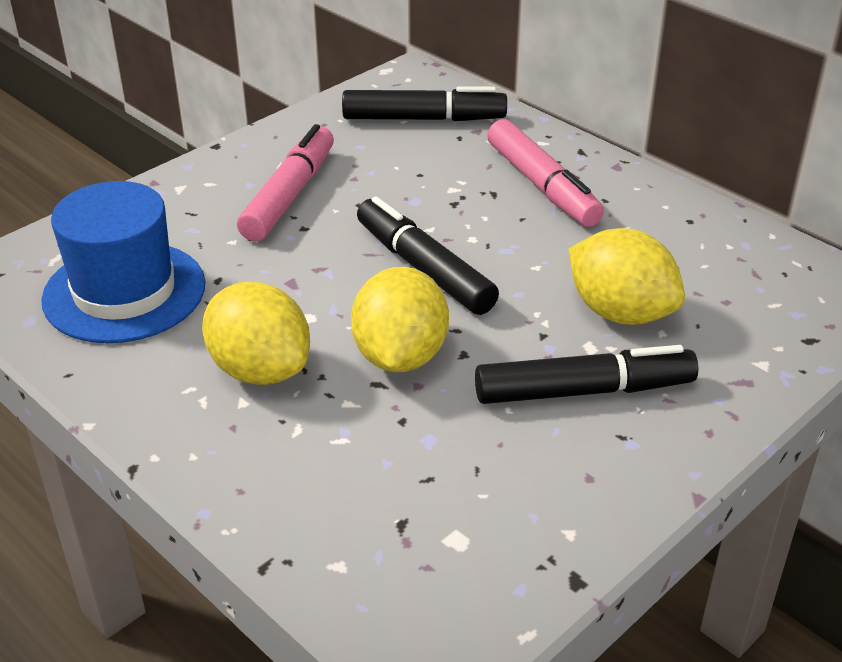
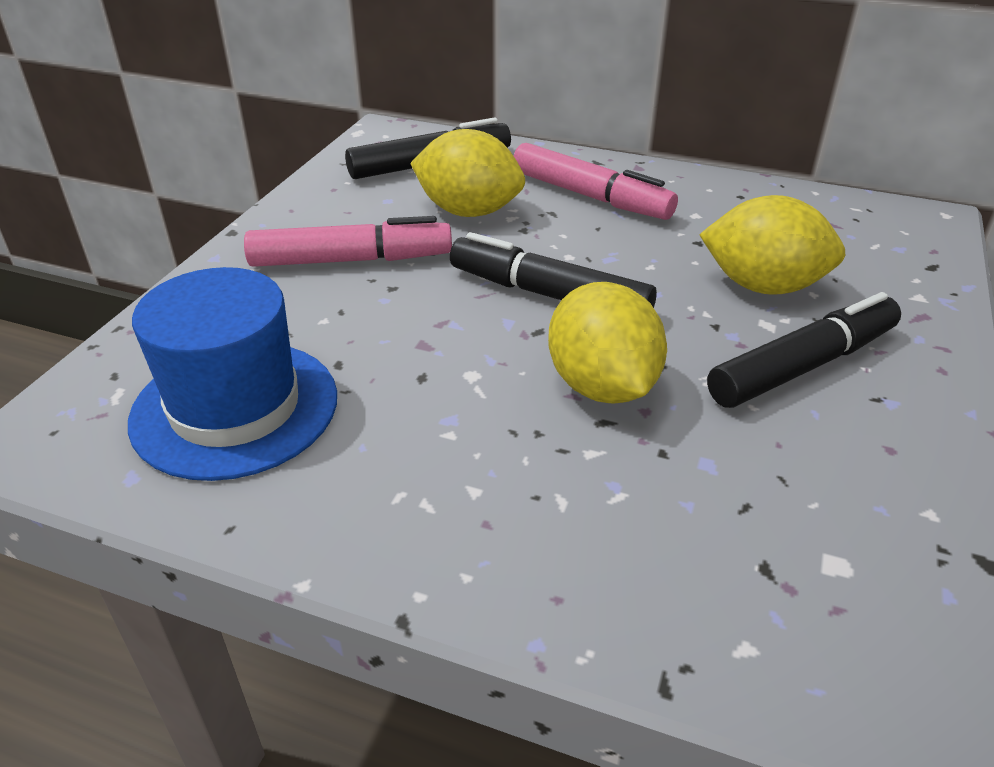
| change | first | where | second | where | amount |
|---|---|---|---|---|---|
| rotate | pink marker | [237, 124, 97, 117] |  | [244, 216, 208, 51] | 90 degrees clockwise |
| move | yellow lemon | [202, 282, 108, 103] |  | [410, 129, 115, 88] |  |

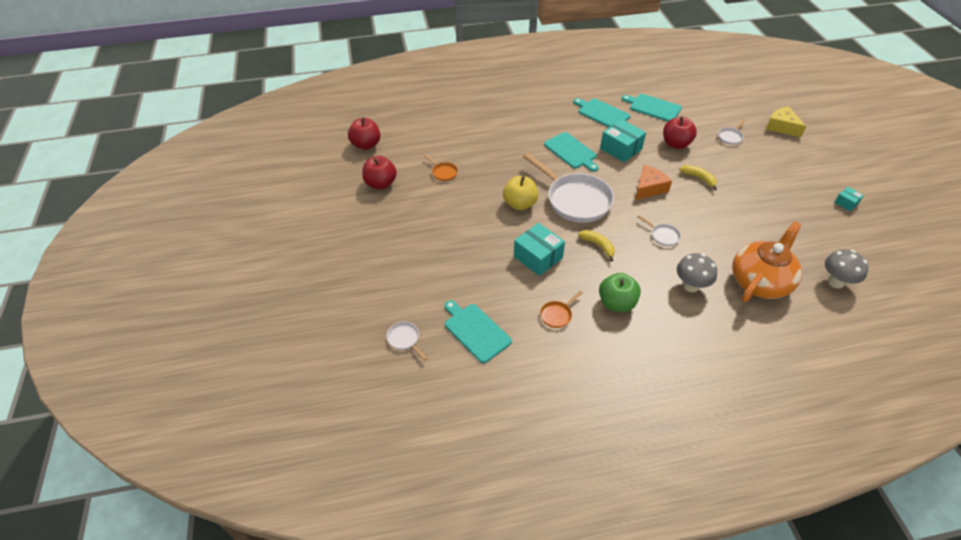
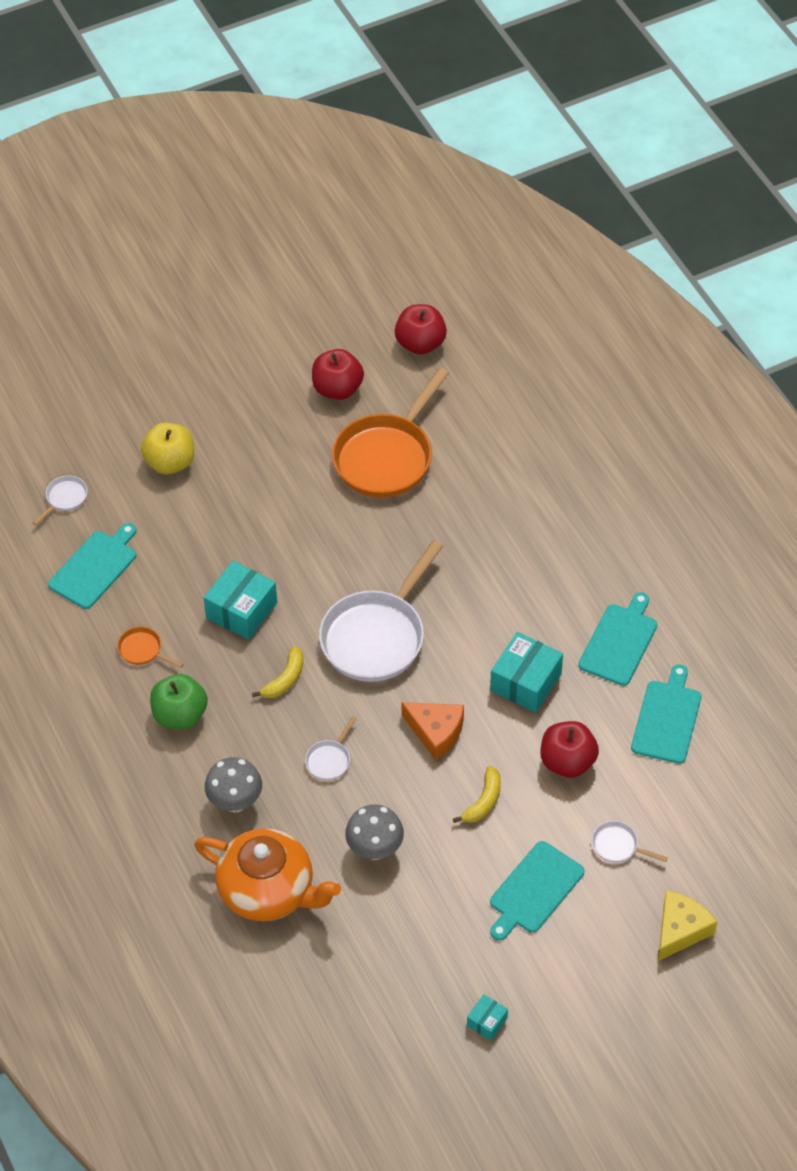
| change | first | where | second | where | amount |
|---|---|---|---|---|---|
| move | turquoise cutting board | [544, 132, 55, 40] |  | [490, 841, 94, 100] |  |
| resize | orange pan | [424, 154, 34, 27] |  | [332, 367, 117, 131] | x2.40 |
| move | yellow apple | [503, 176, 35, 34] |  | [141, 423, 53, 51] |  |
| move | grey mushroom | [825, 249, 44, 40] |  | [345, 805, 59, 55] |  |

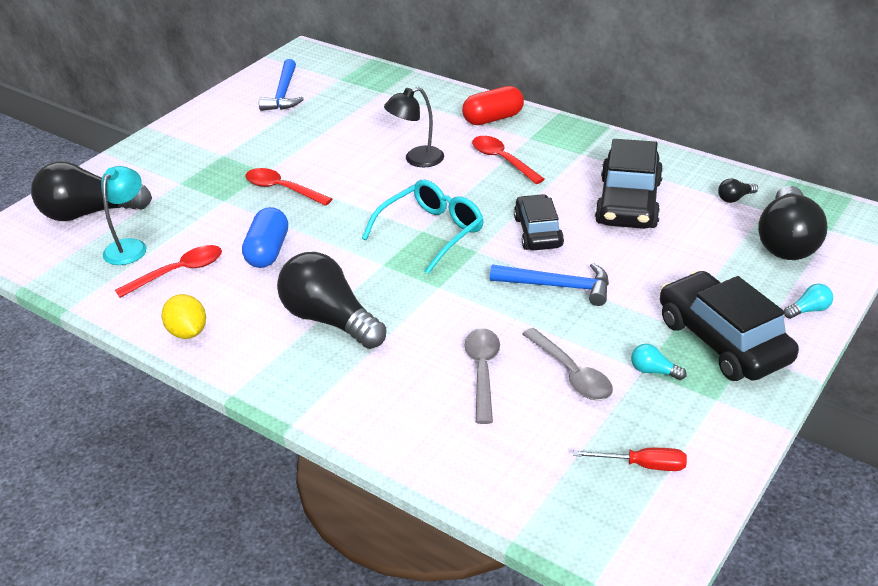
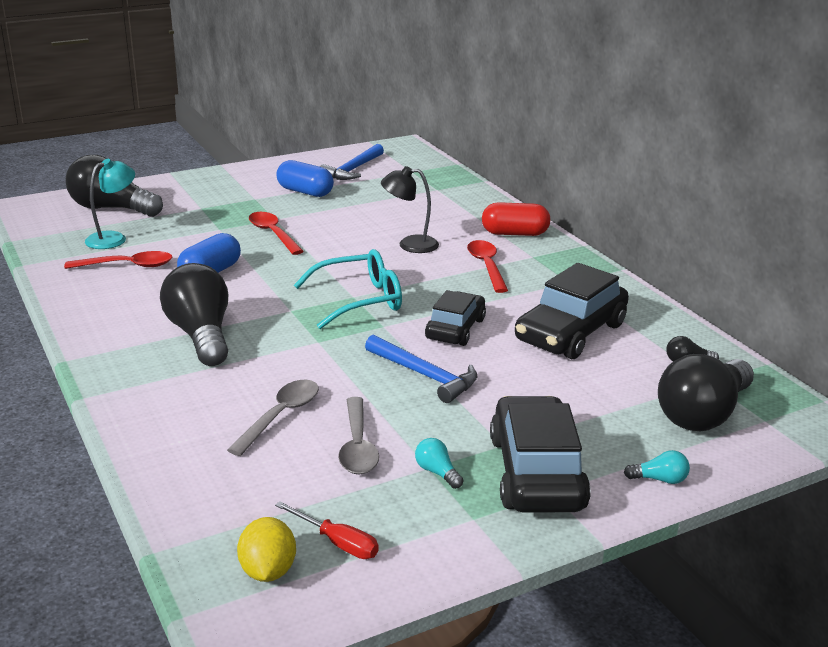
| change | first | where | second | where | amount |
|---|---|---|---|---|---|
| move | yellow lemon | [162, 294, 44, 45] |  | [237, 517, 59, 65] |  |
| insert |  |  | blue capsule | [276, 160, 58, 37] |  |

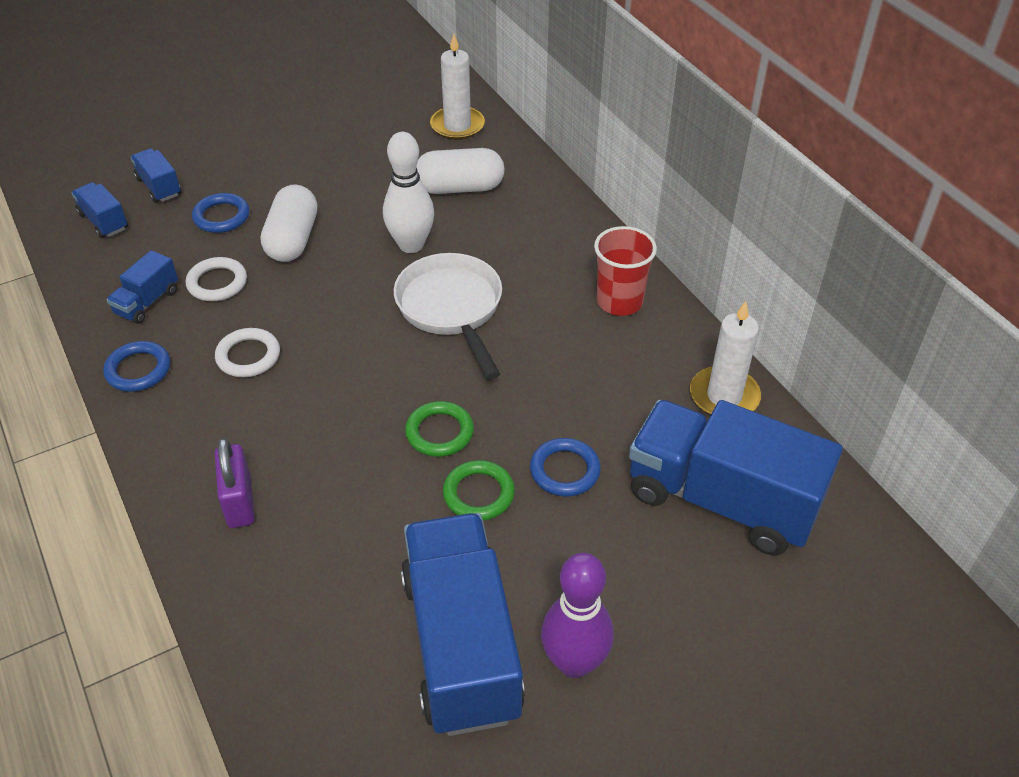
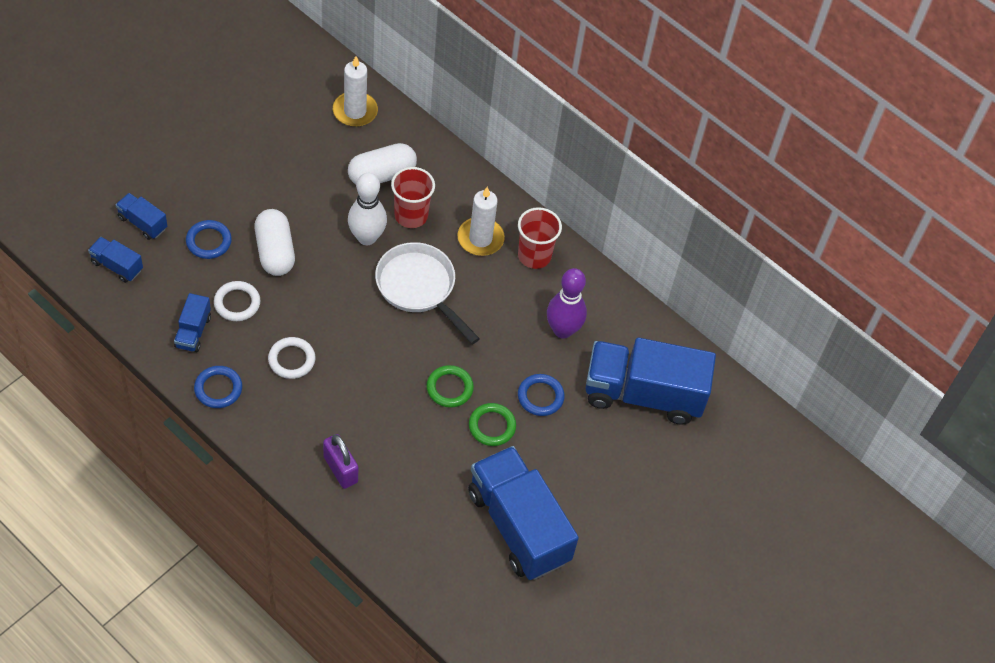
| change | first | where | second | where | amount |
|---|---|---|---|---|---|
| move | white candle | [690, 301, 71, 114] |  | [457, 187, 48, 69] |  |
| move | purple bowling pin | [541, 553, 73, 125] |  | [547, 268, 40, 71] |  |
| insert |  |  | red cup | [391, 167, 44, 61] |  |

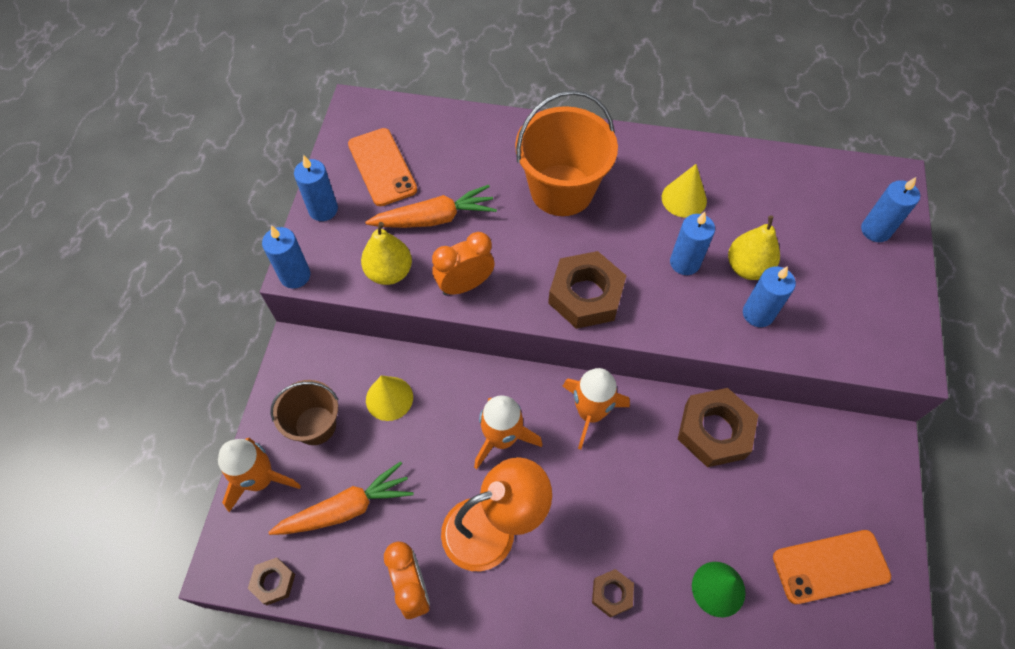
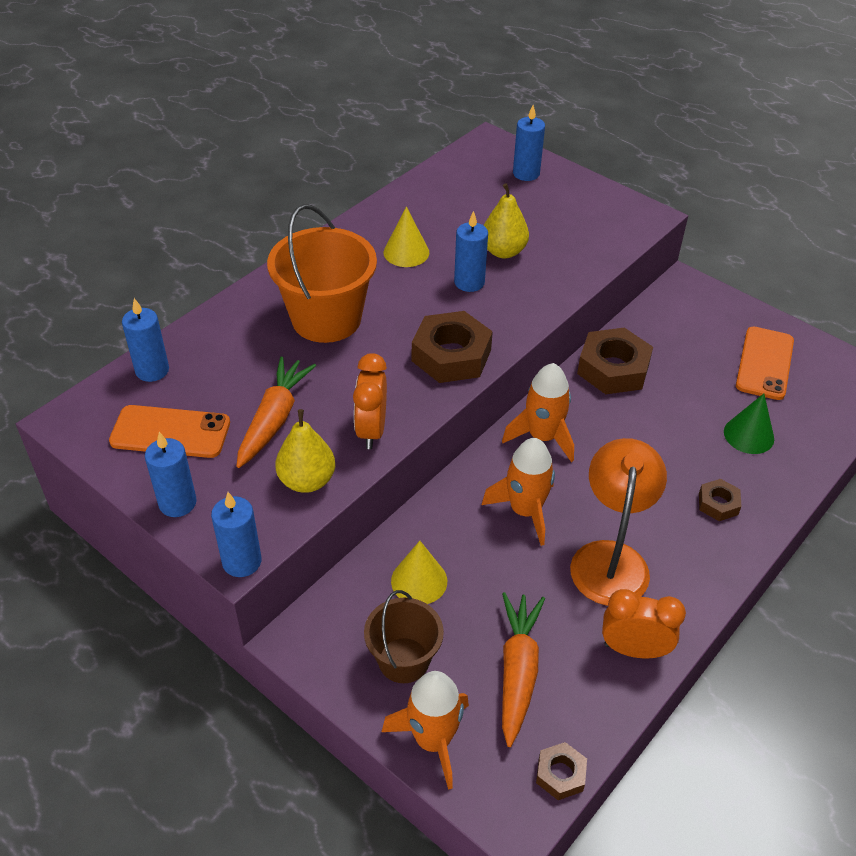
| change | first | where | second | where | amount |
|---|---|---|---|---|---|
| move | blue candle | [743, 266, 53, 61] |  | [122, 298, 47, 84] |  |

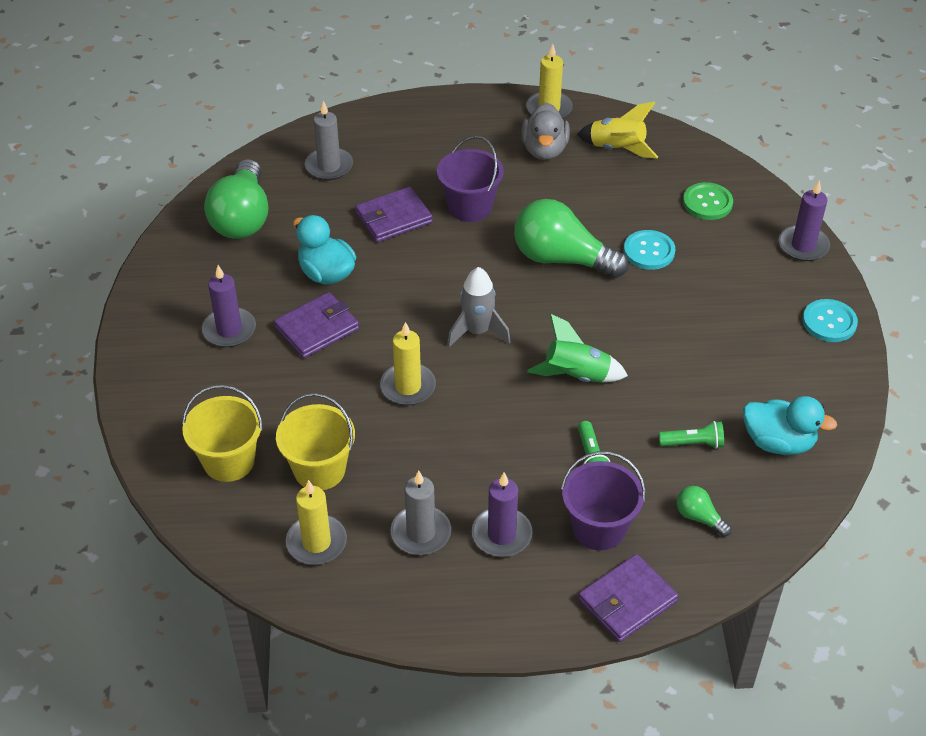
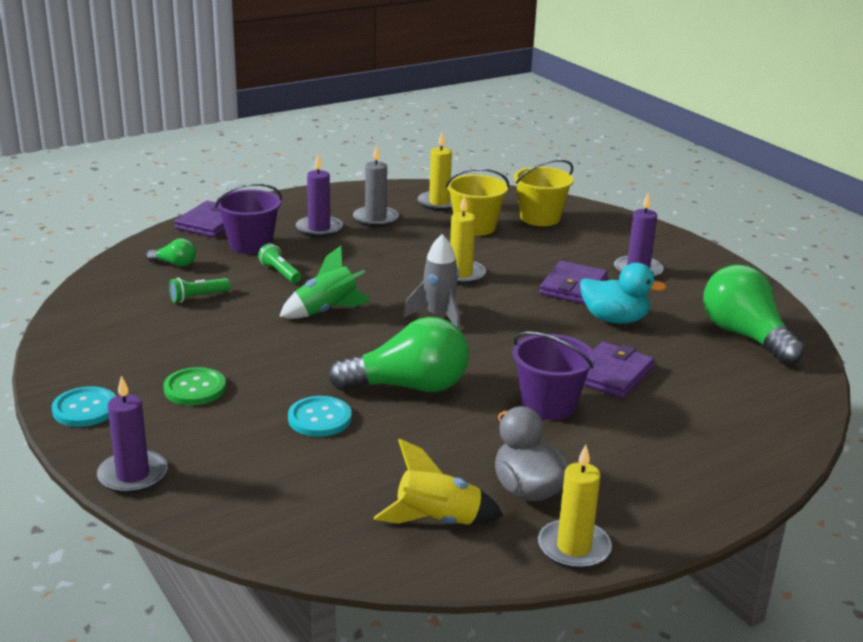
| change | first | where | second | where | amount |
|---|---|---|---|---|---|
| delete | grey candle | [305, 101, 48, 79] |  |  |  |
| move | green button | [683, 182, 50, 38] |  | [163, 367, 63, 38] |  |
| delete | turquoise duck | [743, 396, 94, 59] |  |  |  |

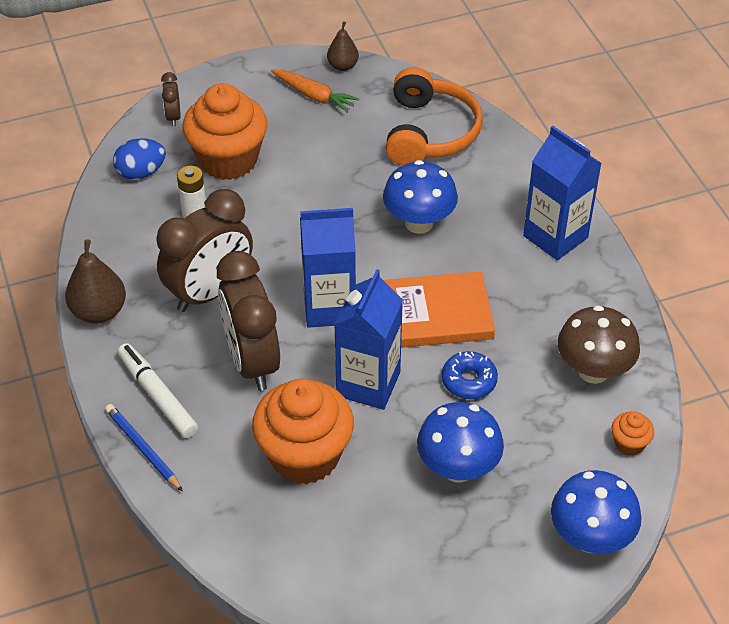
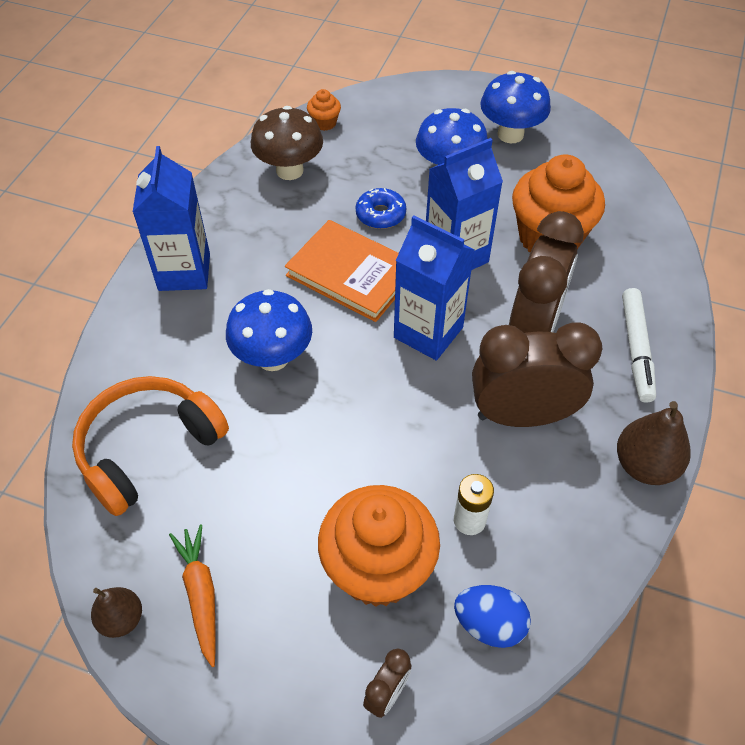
| change | first | where | second | where | amount |
|---|---|---|---|---|---|
| delete | blue pencil | [105, 404, 78, 88] |  |  |  |
| move | blue mushroom | [551, 470, 90, 84] |  | [480, 71, 71, 72] |  |

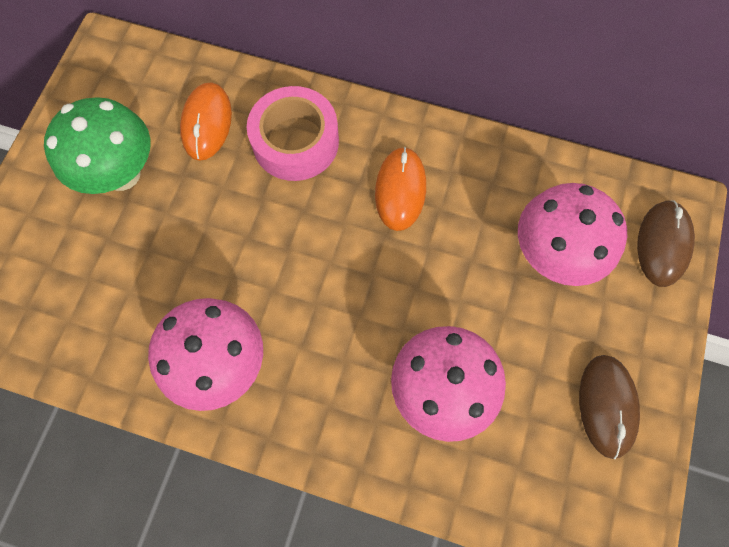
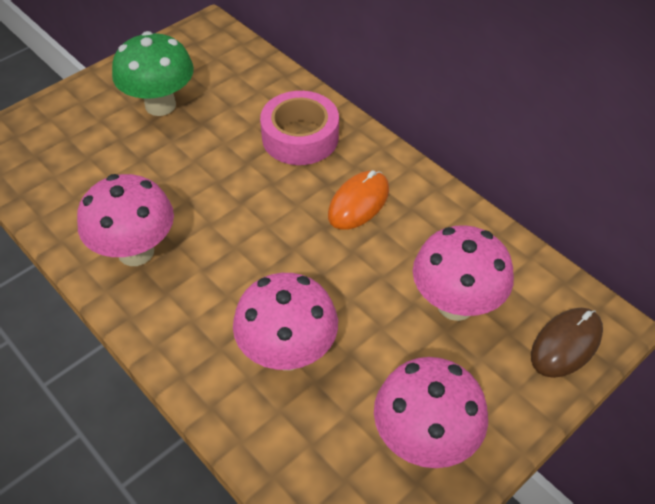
| change | first | where | second | where | amount |
|---|---|---|---|---|---|
| delete | orange mouse | [180, 83, 52, 78] |  |  |  |
| replace | brown mouse | [579, 355, 61, 104] | pink mushroom | [374, 357, 114, 111] |  |

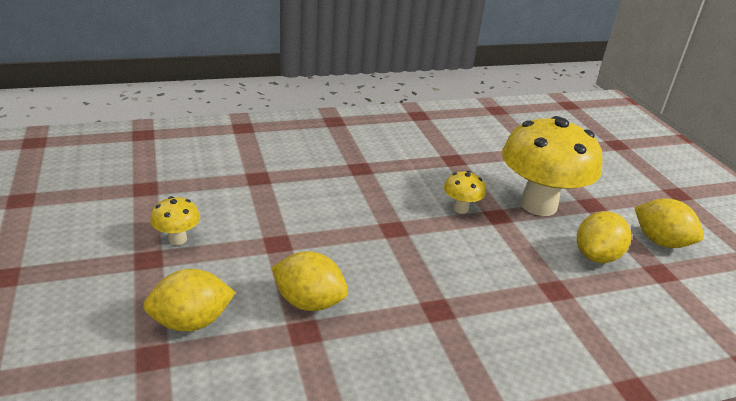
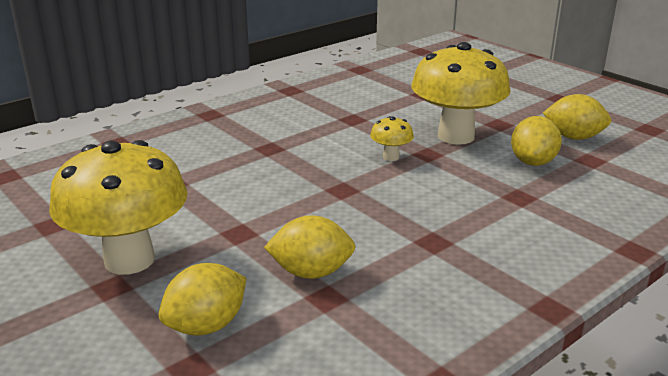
| change | first | where | second | where | amount |
|---|---|---|---|---|---|
| resize | yellow mushroom | [150, 196, 50, 49] |  | [49, 140, 139, 135] | x2.34 |

